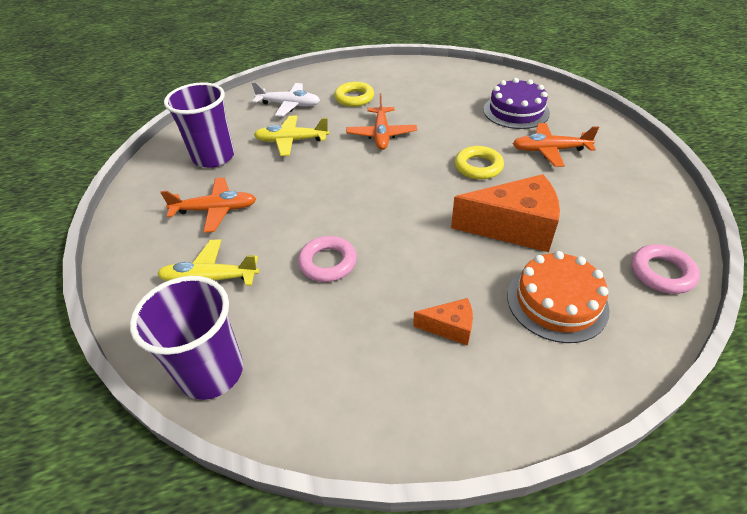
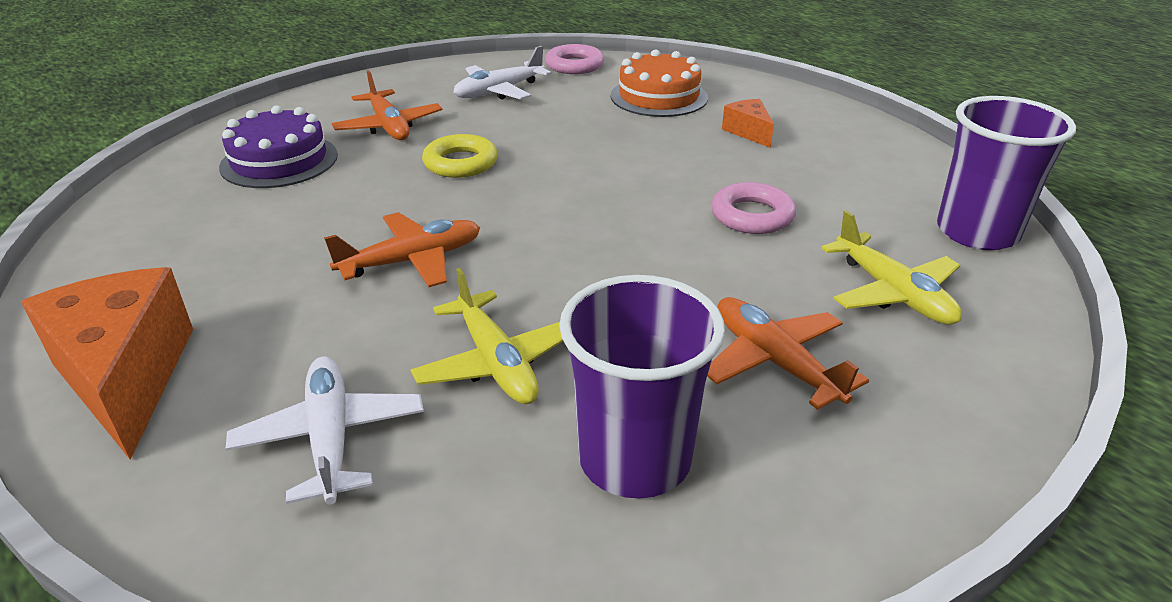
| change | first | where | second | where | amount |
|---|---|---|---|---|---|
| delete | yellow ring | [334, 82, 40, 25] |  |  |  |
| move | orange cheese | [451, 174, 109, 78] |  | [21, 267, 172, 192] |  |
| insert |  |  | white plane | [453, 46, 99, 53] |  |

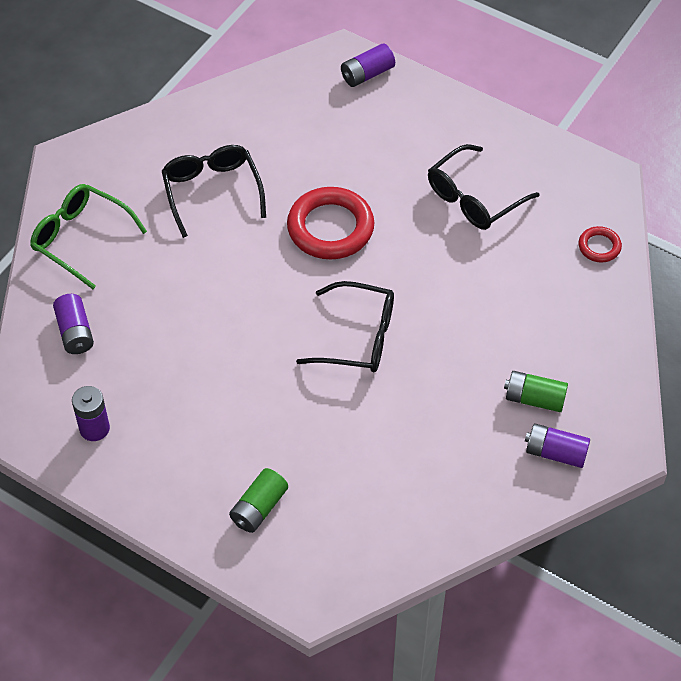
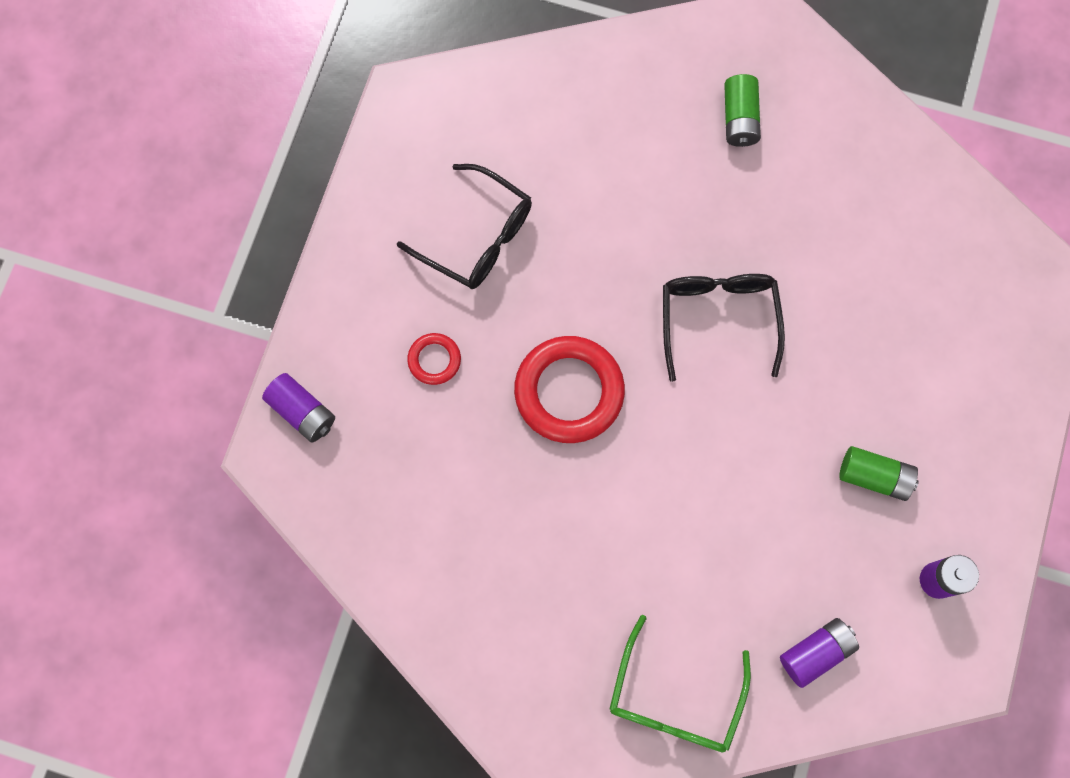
| change | first | where | second | where | amount |
|---|---|---|---|---|---|
| delete | black glasses | [162, 145, 104, 93] |  |  |  |
| move | red ring | [579, 226, 43, 37] |  | [407, 333, 54, 52] |  |
| delete | purple battery | [525, 423, 65, 45] |  |  |  |
| move | green battery | [229, 468, 59, 65] |  | [839, 446, 80, 55] |  |

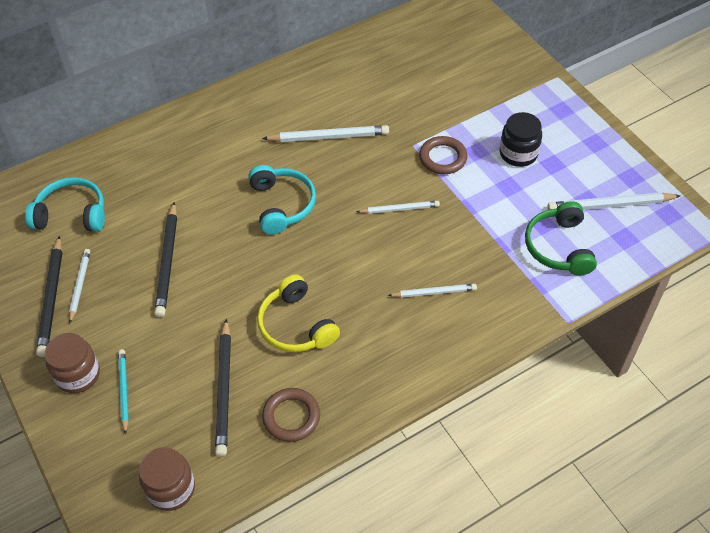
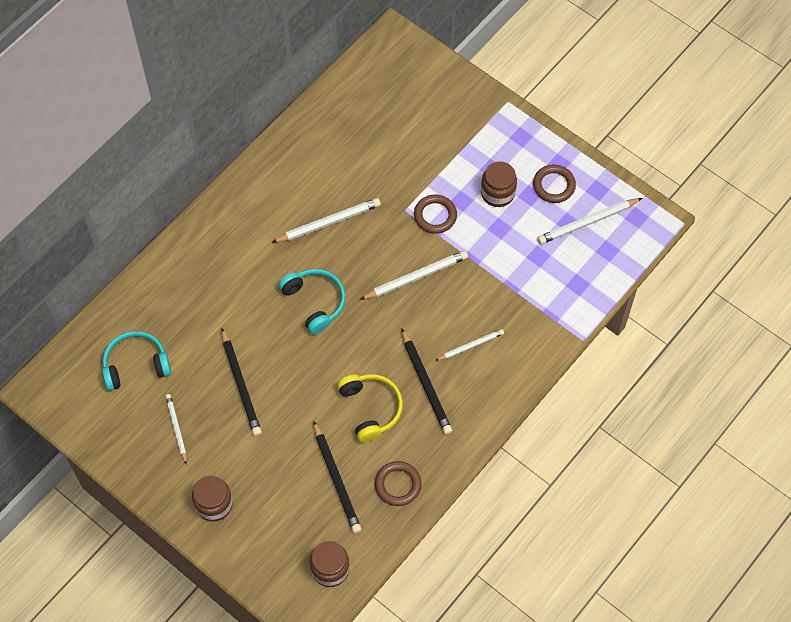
| change | first | where | second | where | amount |
|---|---|---|---|---|---|
| recolor | black jar | [500, 112, 42, 55] | brown jar | [481, 161, 36, 46] |  |
| resize | white pencil | [356, 201, 84, 13] |  | [360, 251, 108, 49] | x1.61 |
| delete | green headphones | [525, 201, 72, 74] |  |  |  |
| move | black pencil | [36, 236, 26, 121] |  | [401, 328, 51, 107] |  |
| rotate | yellow headphones | [257, 275, 83, 77] |  | [337, 374, 66, 68] | 150 degrees counterclockwise |
| delete | turquoise pencil | [118, 349, 11, 86] |  |  |  |
| insert |  |  | brown ring | [533, 165, 43, 38] |  |

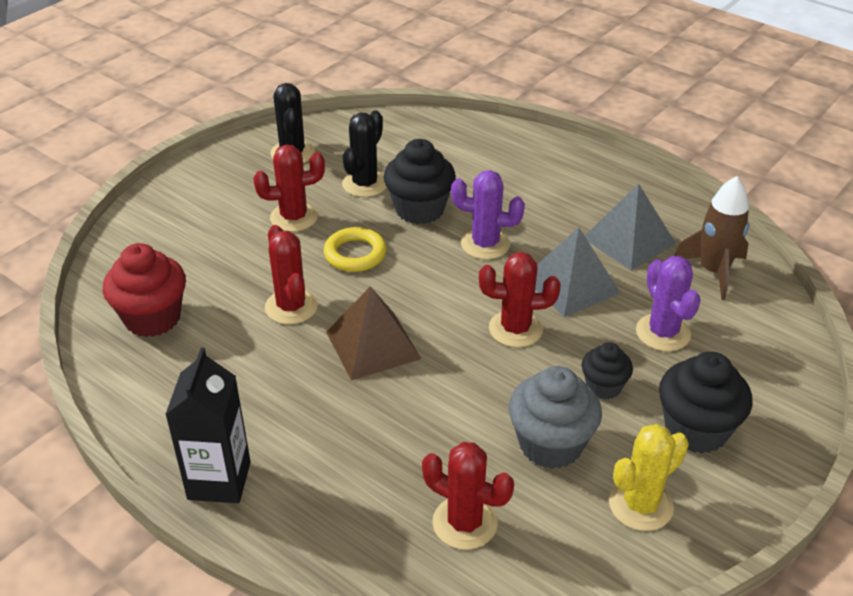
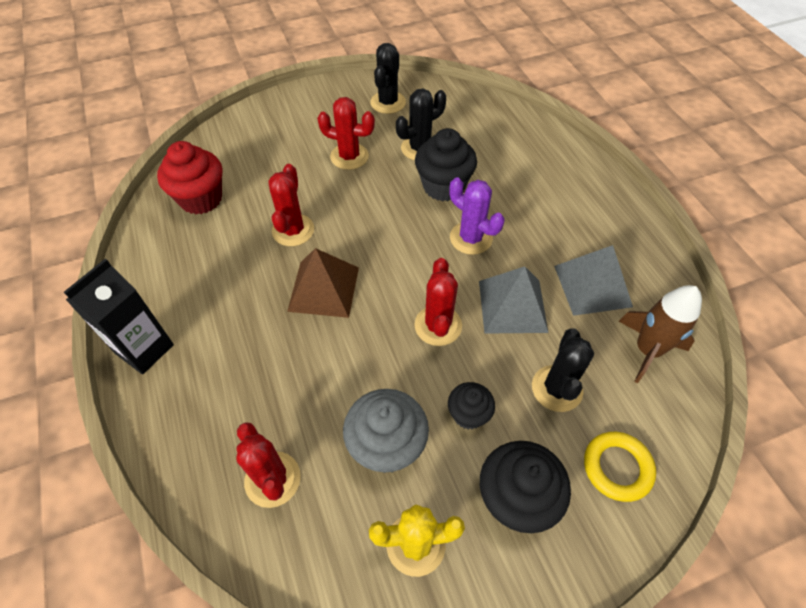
| change | first | where | second | where | amount |
|---|---|---|---|---|---|
| move | yellow ring | [324, 227, 63, 45] |  | [584, 432, 72, 70] |  |
| rotate | red cactus | [479, 252, 82, 95] |  | [414, 258, 48, 88] | 60 degrees clockwise |
| recolor | purple cactus | [636, 256, 65, 95] | black cactus | [532, 328, 62, 84] |  |

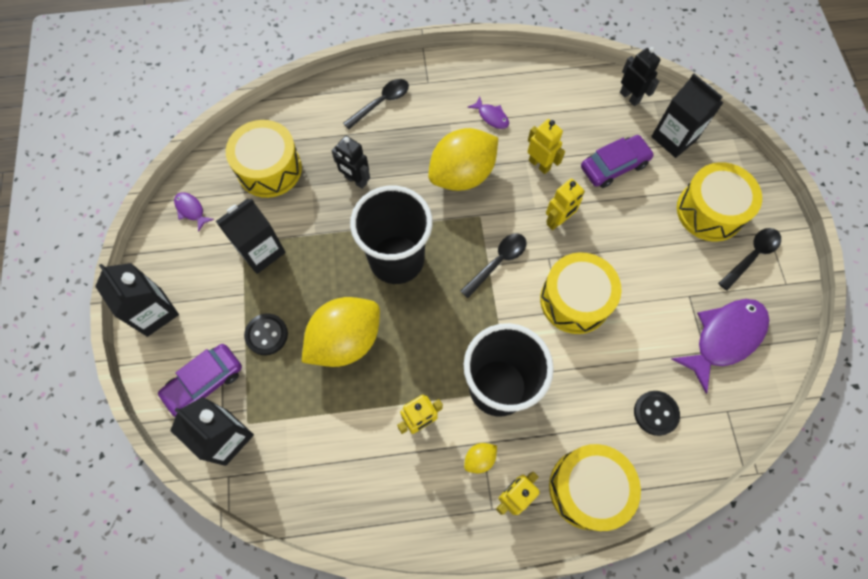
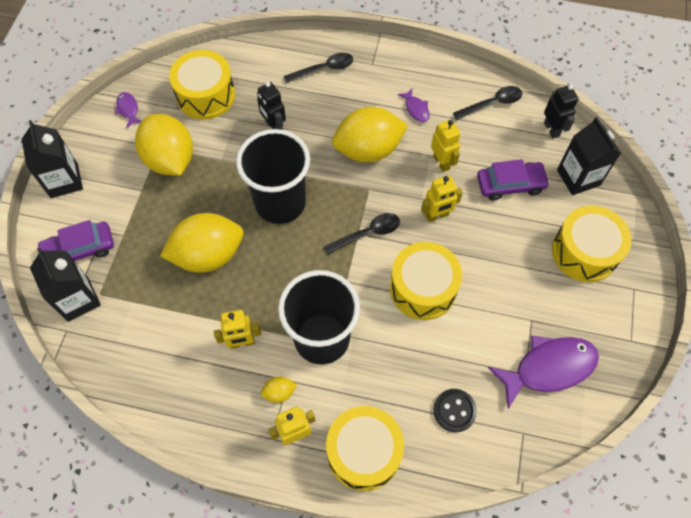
| change | first | where | second | where | amount |
|---|---|---|---|---|---|
| replace | black carton | [216, 198, 70, 76] | yellow lemon | [135, 114, 58, 62] |  |
| move | black spoon | [718, 228, 63, 62] |  | [453, 86, 69, 34] |  |
| delete | black button | [244, 313, 44, 42] |  |  |  |

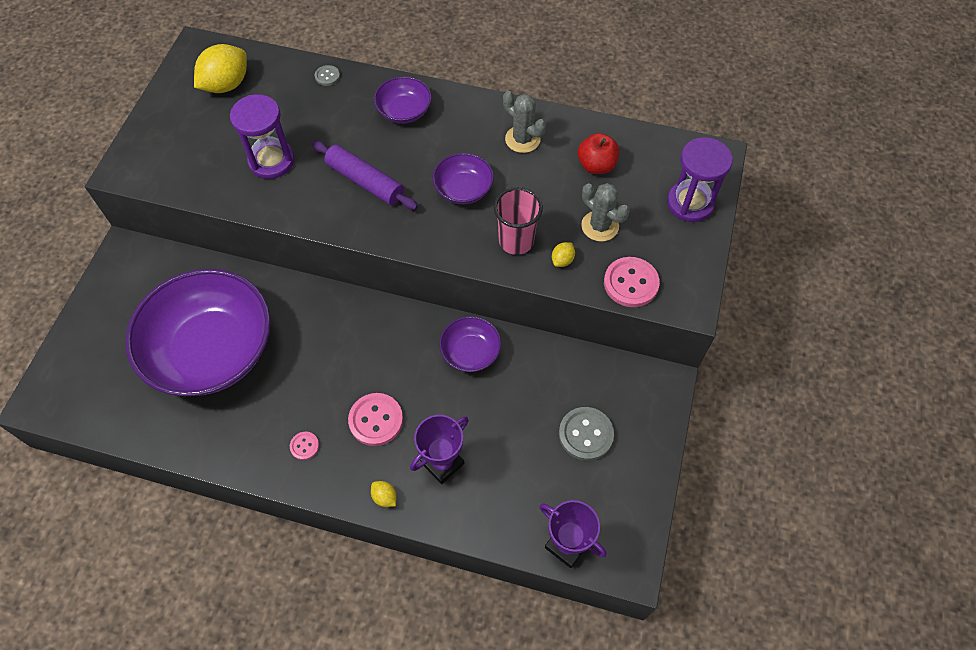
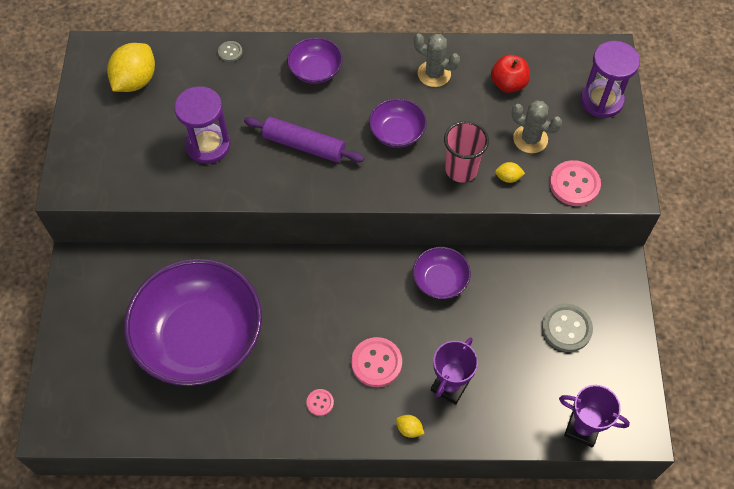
| change | first | where | second | where | amount |
|---|---|---|---|---|---|
| rotate | yellow lemon | [552, 242, 23, 25] |  | [495, 162, 30, 21] | 75 degrees clockwise |

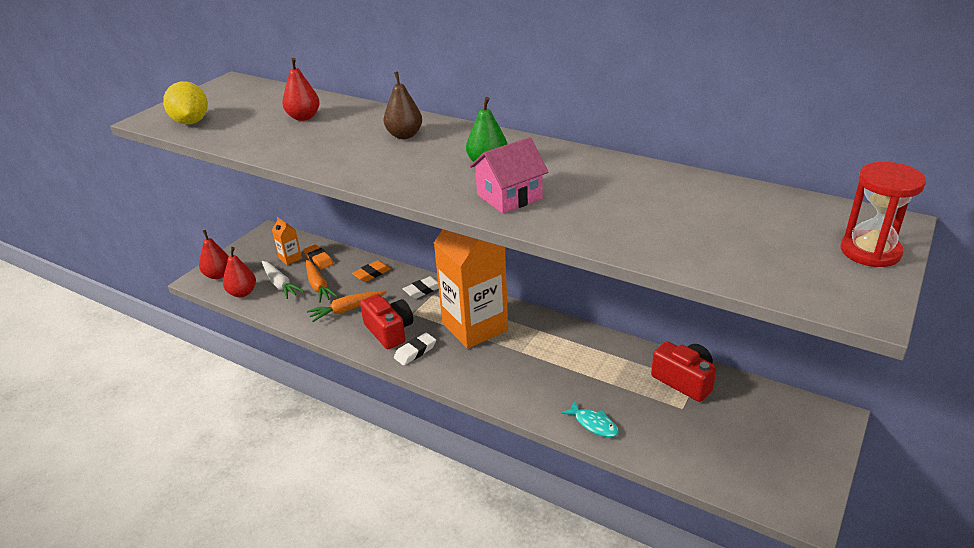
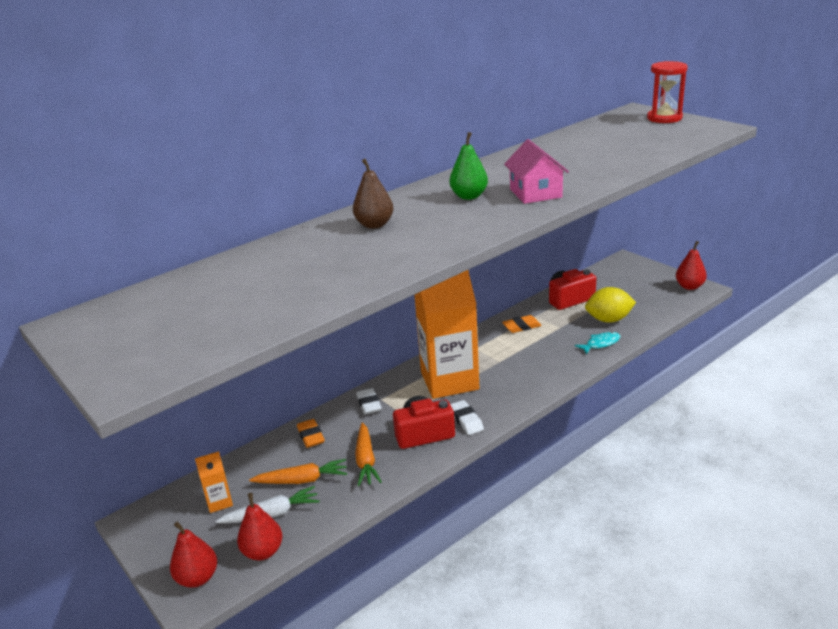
| change | first | where | second | where | amount |
|---|---|---|---|---|---|
| move | red pear | [282, 58, 38, 63] |  | [676, 241, 31, 49] |  |
| move | yellow lemon | [163, 81, 45, 44] |  | [585, 287, 51, 36] |  |
| move | orange eraser | [303, 244, 30, 25] |  | [502, 315, 40, 18] |  |

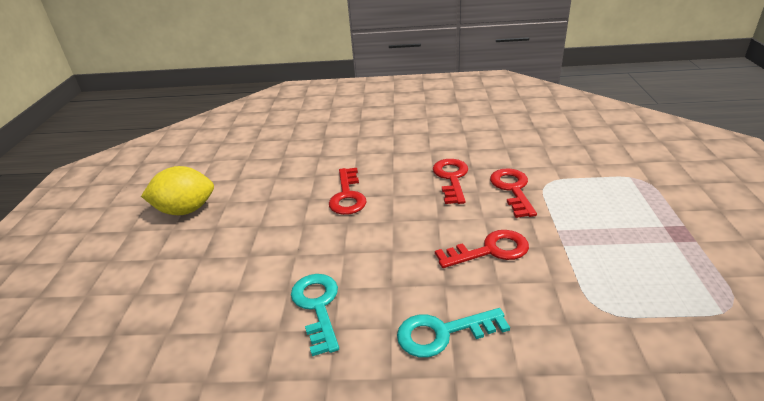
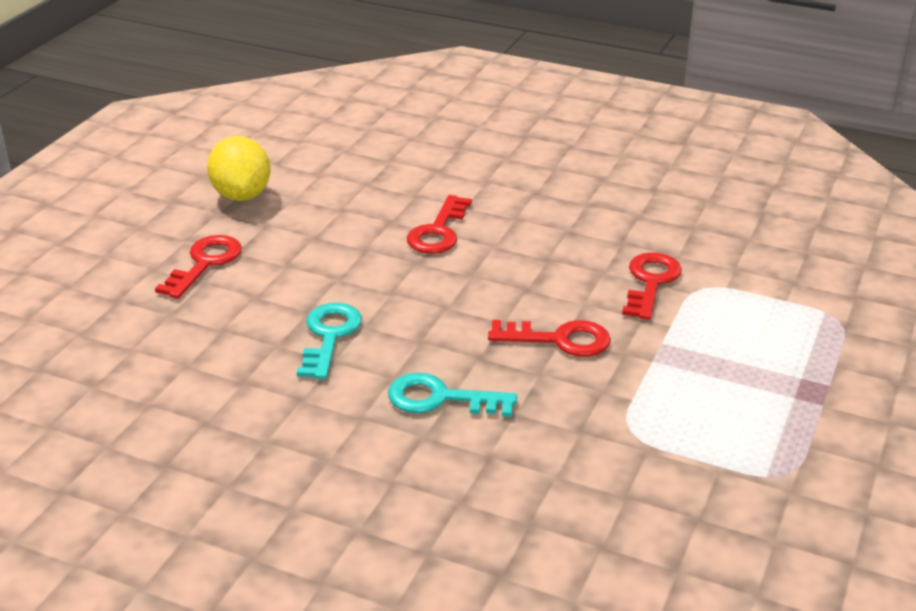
| change | first | where | second | where | amount |
|---|---|---|---|---|---|
| move | red key | [433, 159, 35, 45] |  | [155, 235, 87, 64] |  |
| rotate | yellow lemon | [141, 166, 73, 49] |  | [207, 136, 63, 65] | 60 degrees clockwise |

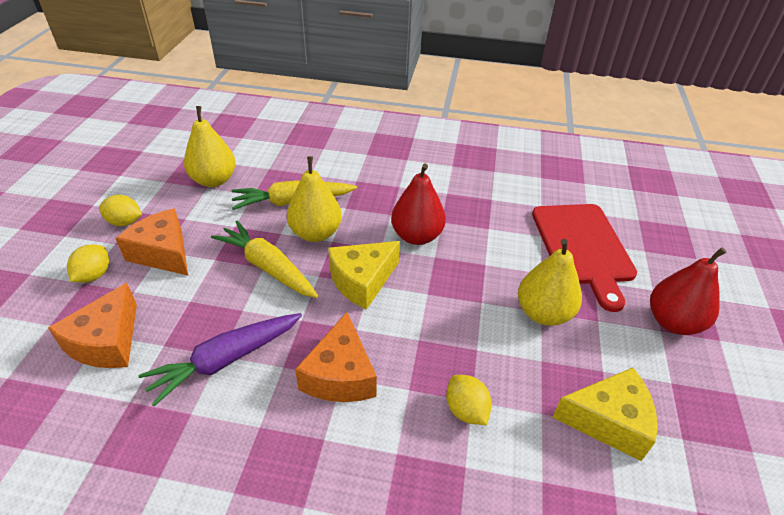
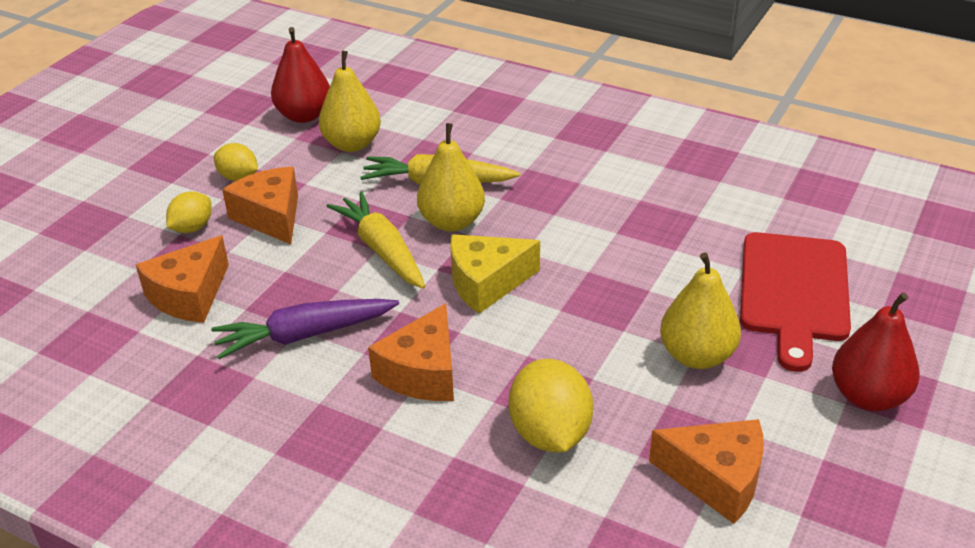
| change | first | where | second | where | amount |
|---|---|---|---|---|---|
| move | red pear | [391, 164, 55, 81] |  | [271, 27, 59, 96] |  |
| recolor | yellow cheese | [552, 368, 106, 93] | orange cheese | [649, 419, 115, 105] |  |
| resize | yellow lemon | [446, 375, 46, 50] |  | [509, 359, 84, 93] | x1.67 |

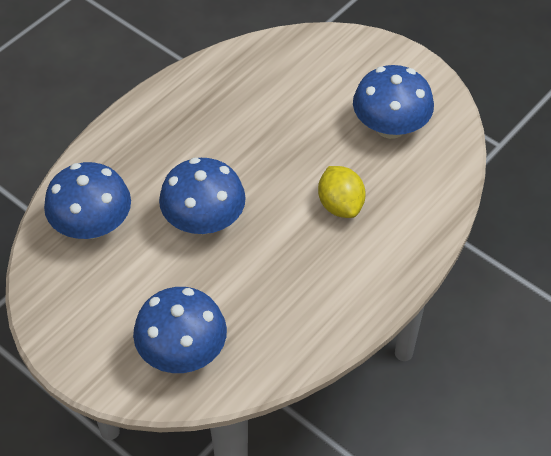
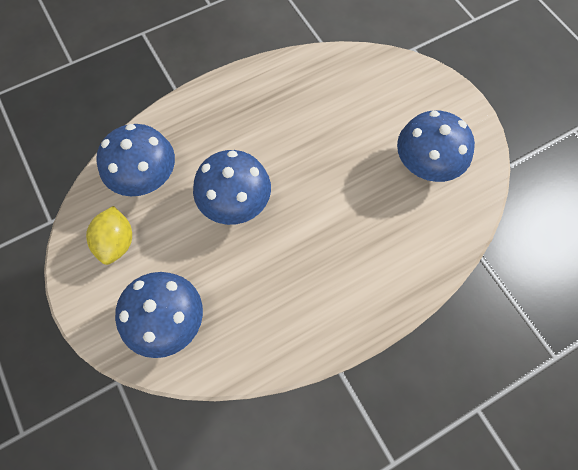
| change | first | where | second | where | amount |
|---|---|---|---|---|---|
| move | yellow lemon | [318, 166, 48, 52] |  | [86, 206, 46, 59] |  |

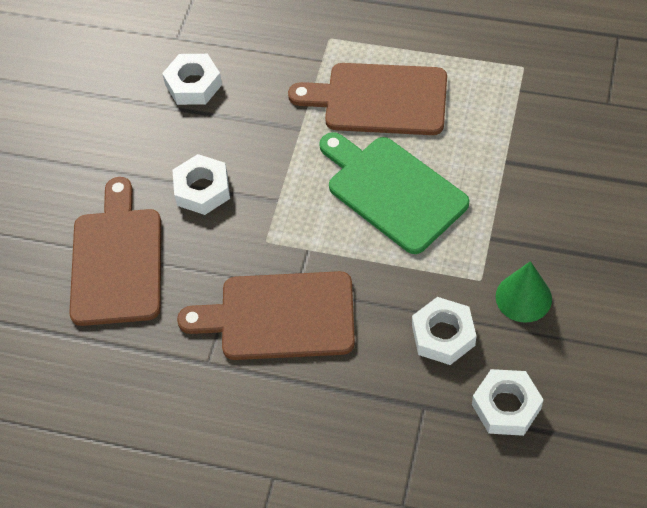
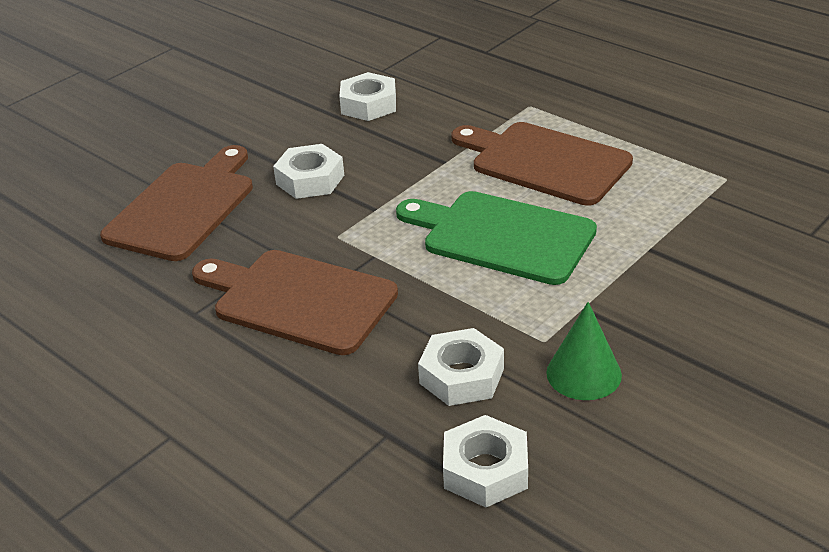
| change | first | where | second | where | amount |
|---|---|---|---|---|---|
| rotate | green cutting board | [319, 132, 150, 122] |  | [396, 191, 201, 94] | 45 degrees counterclockwise |

